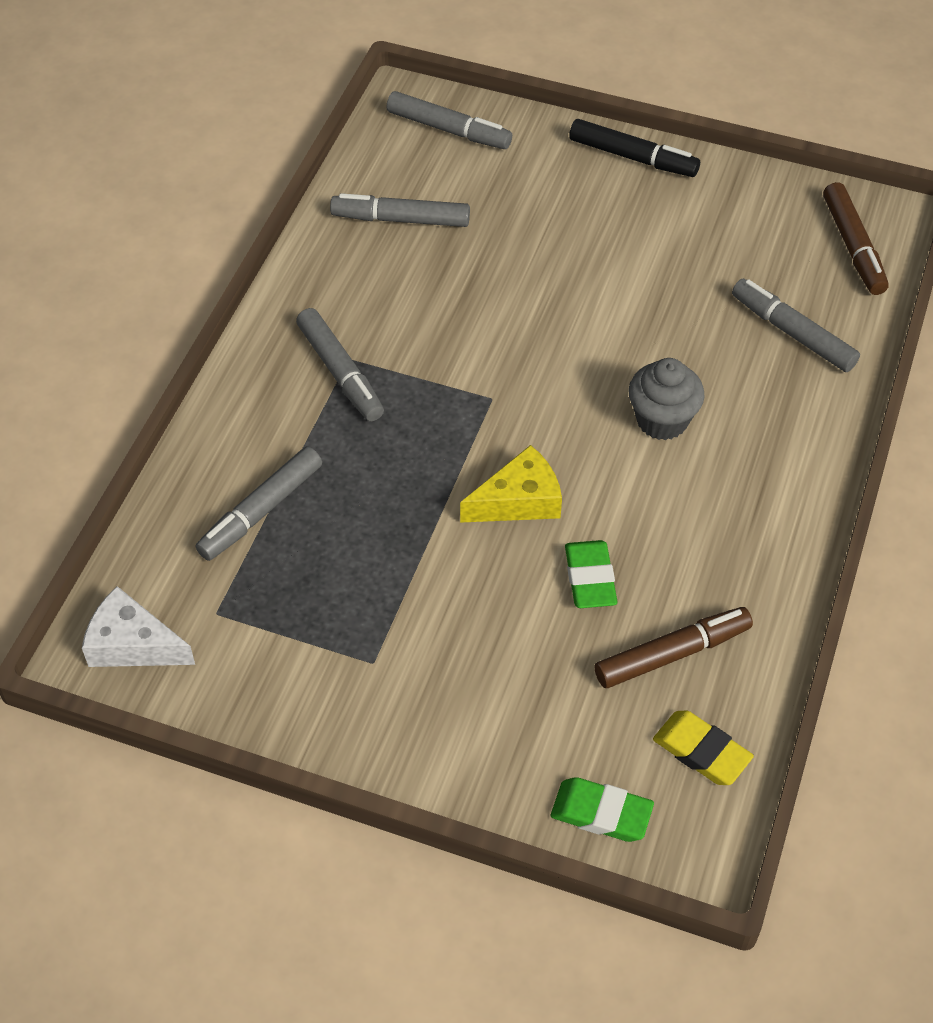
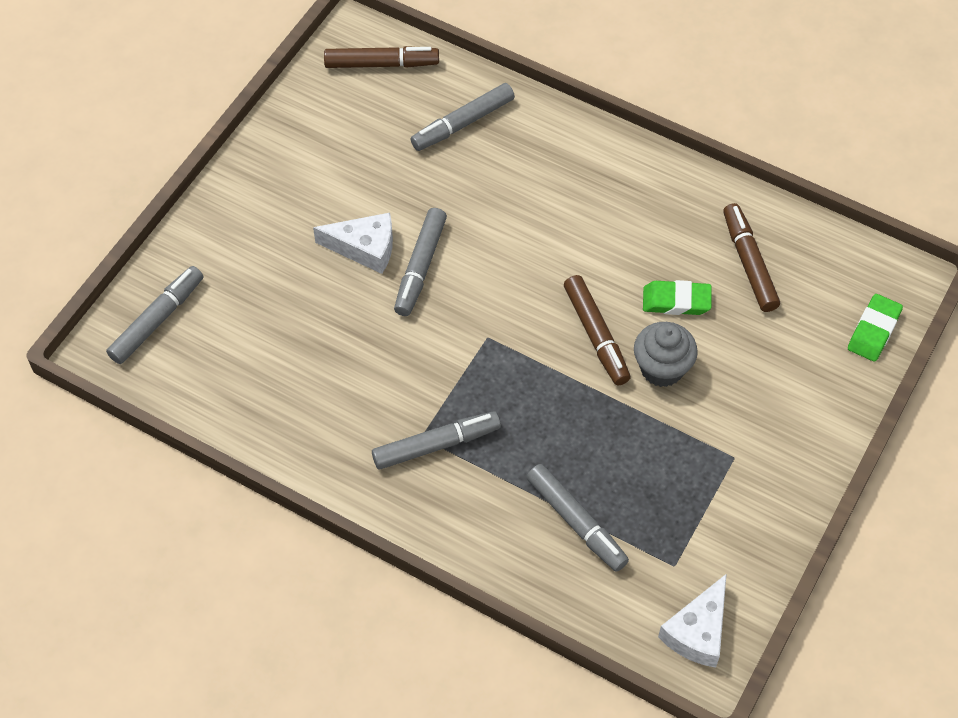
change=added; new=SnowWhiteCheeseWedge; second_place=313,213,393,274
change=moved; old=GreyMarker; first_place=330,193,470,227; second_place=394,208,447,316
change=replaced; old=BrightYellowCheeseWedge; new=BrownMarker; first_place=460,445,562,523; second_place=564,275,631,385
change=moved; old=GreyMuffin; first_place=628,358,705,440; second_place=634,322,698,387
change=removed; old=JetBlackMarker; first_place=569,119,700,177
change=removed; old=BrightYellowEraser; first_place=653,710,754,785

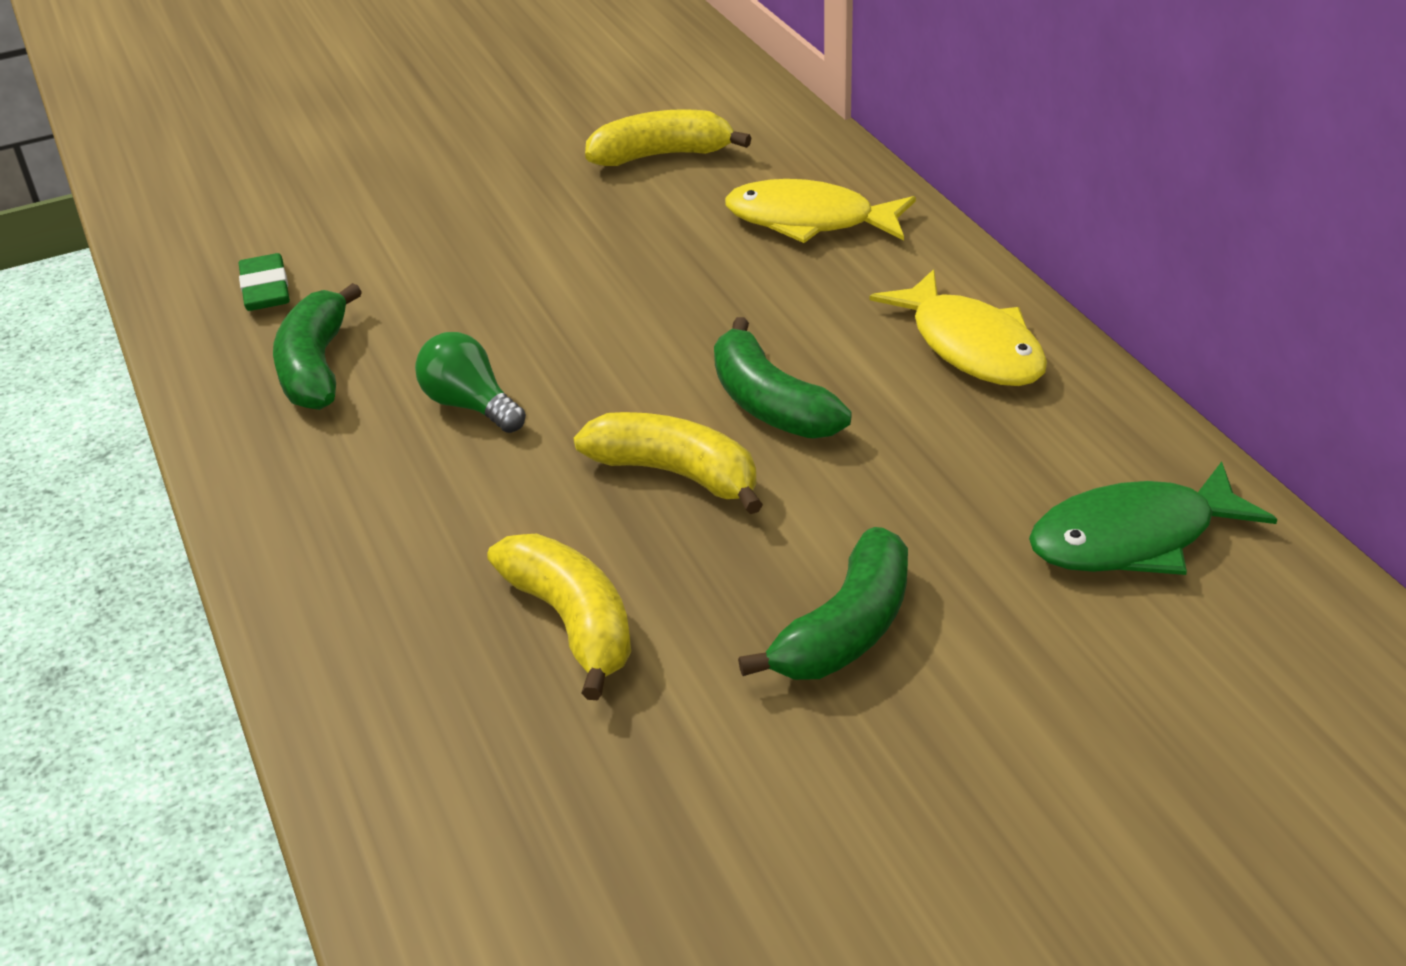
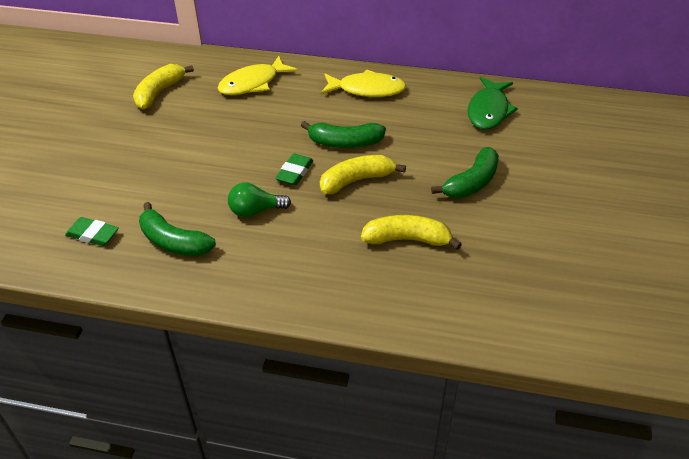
change=added; new=EmeraldEraser; second_place=275,154,313,185
change=turned; old=EmeraldBanana; first_place=738,527,908,680; second_place=431,147,499,198; degrees=60

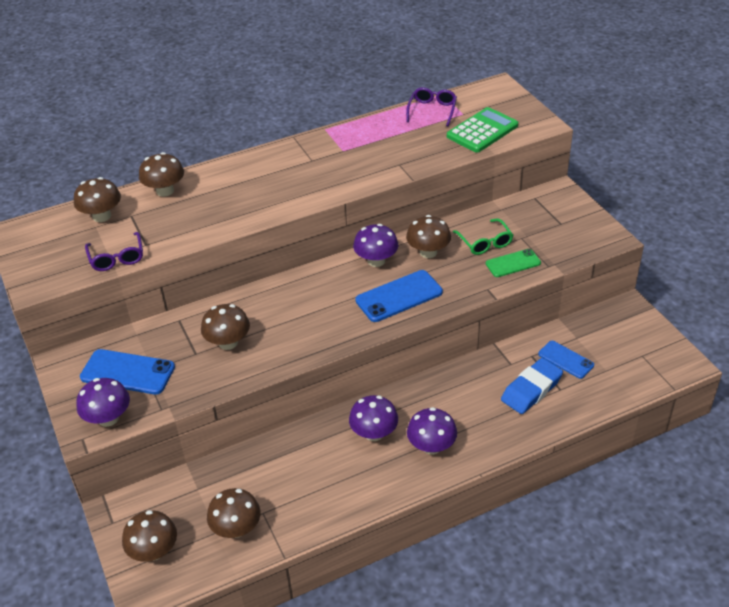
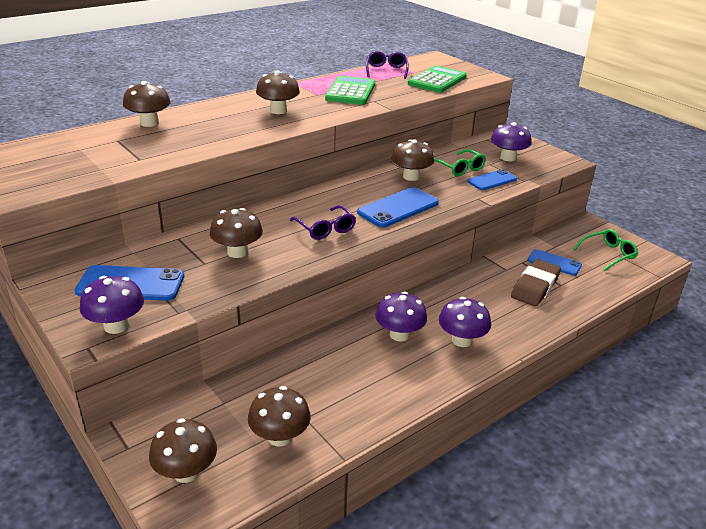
change=moved; old=BrownMushroom; first_place=74,177,121,222; second_place=256,71,300,114
change=moved; old=RoyalPurpleSpectacles; first_place=85,232,143,271; second_place=290,205,356,240
change=added; new=EmeraldCalculator; second_place=325,76,375,105
change=recoloured; old=EmeraldSmartphone; new=RoyalBlueSmartphone; first_place=486,249,541,277; second_place=467,169,517,190
change=moved; old=RoyalPurpleMushroom; first_place=353,224,398,267; second_place=491,122,531,161
change=recoloured; old=RoyalBlueEraser; new=BrownEraser; first_place=501,358,563,414; second_place=511,259,561,306
change=added; new=EmeraldSpectacles; second_place=574,229,638,271

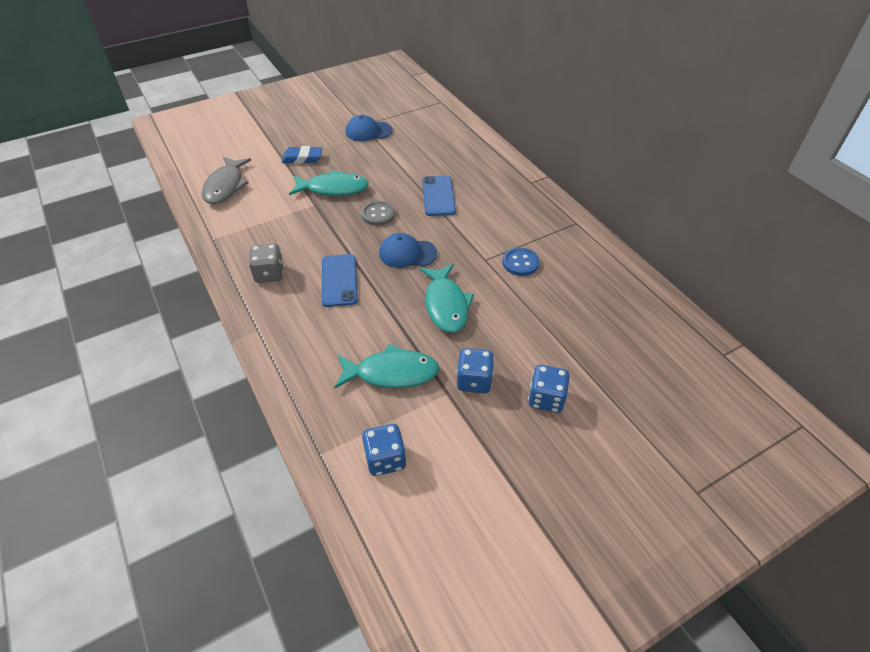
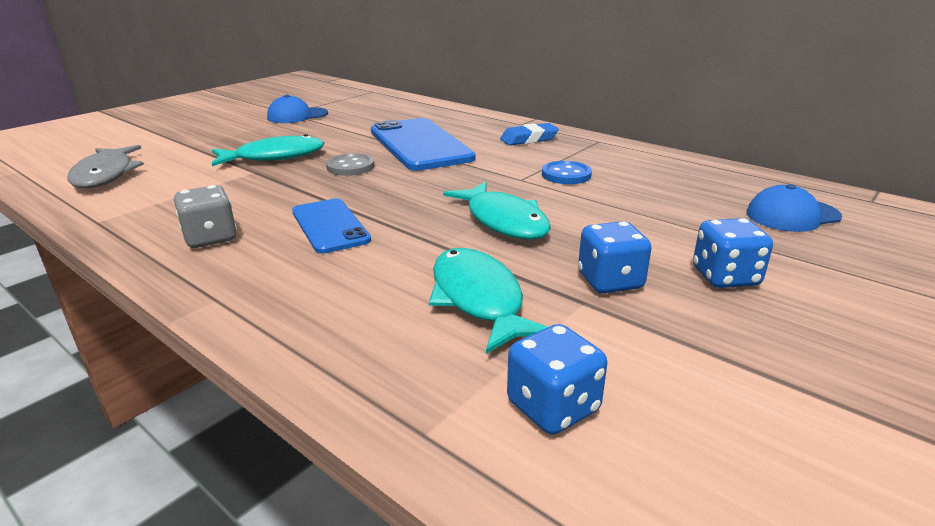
change=resized; old=RoyalBlueSmartphone; first_place=422,176,456,216; second_place=371,118,475,171; factor=1.71
change=turned; old=TealFish; first_place=334,344,440,388; second_place=429,248,548,354; degrees=-90
change=moved; old=RoyalBlueEraser; first_place=282,146,322,164; second_place=500,123,559,145
change=moved; old=RoyalBlueCap; first_place=379,233,437,268; second_place=747,184,842,232

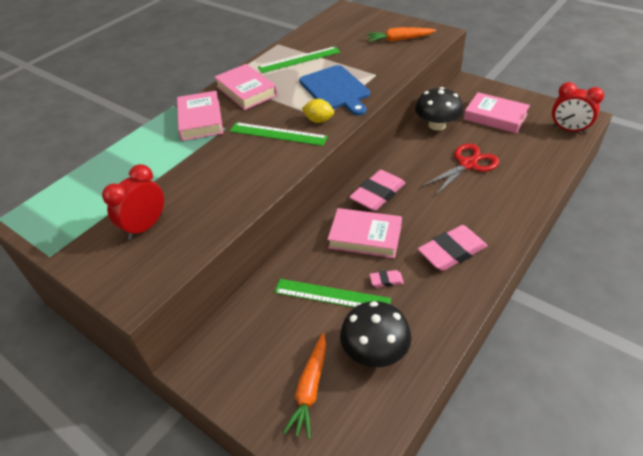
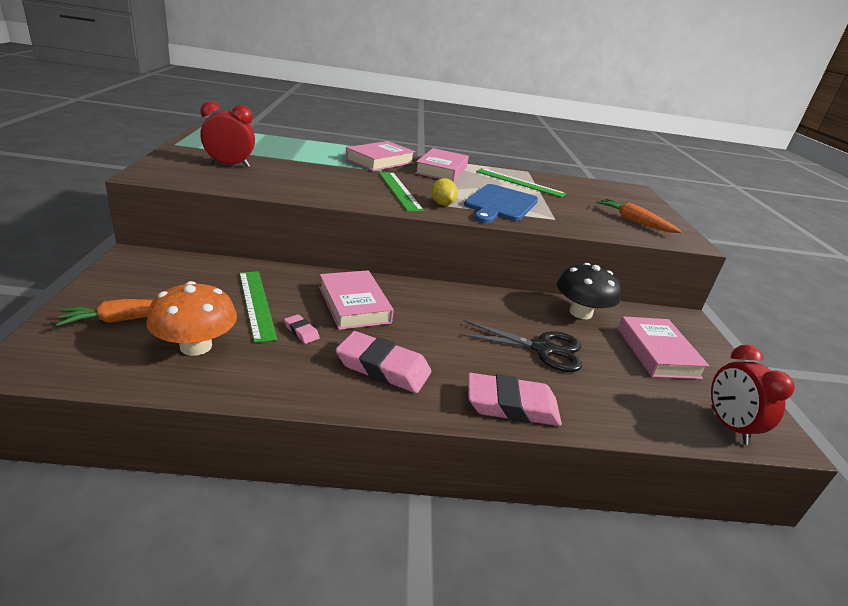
change=recoloured; old=JetBlackMushroom; new=OrangeColouredMushroom; first_place=340,301,411,367; second_place=146,281,237,356
change=recoloured; old=ScarletScissors; new=JetBlackScissors; first_place=421,144,499,197; second_place=459,320,582,372
change=moved; old=PinkEraser; first_place=349,170,405,211; second_place=468,373,562,426

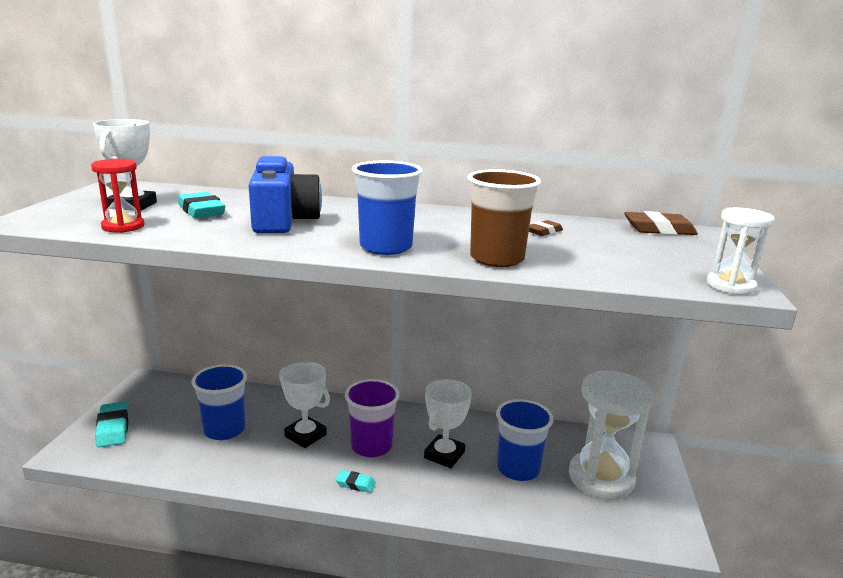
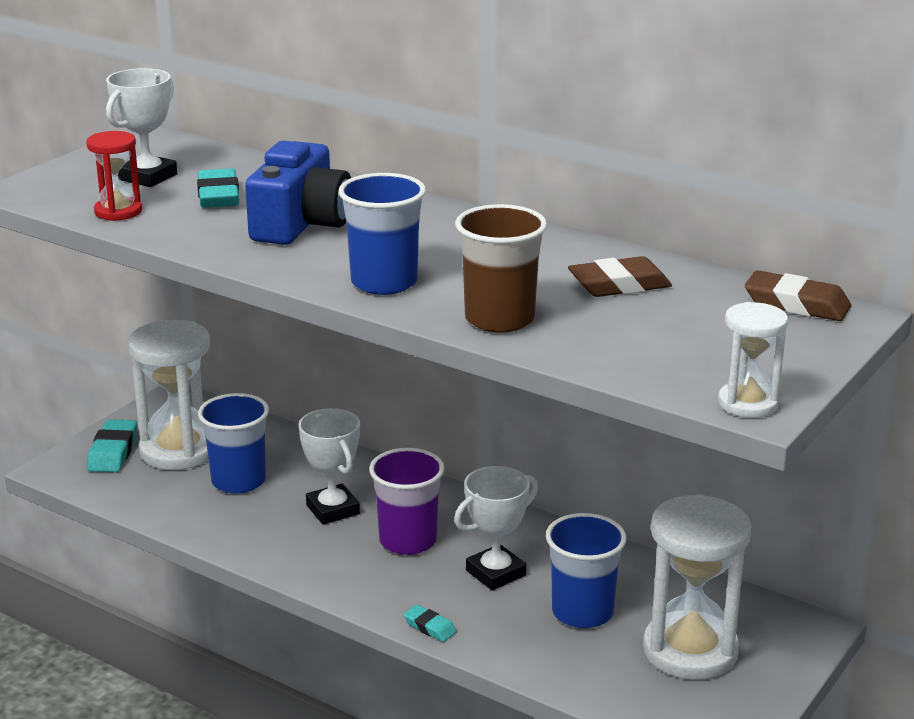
change=added; new=SnowWhiteSandTimer; second_place=128,320,210,470
change=moved; old=TealEraser; first_place=335,470,376,493; second_place=403,605,457,642
change=resized; old=BrownEraser; first_place=529,220,563,236; second_place=568,256,672,297; factor=1.74

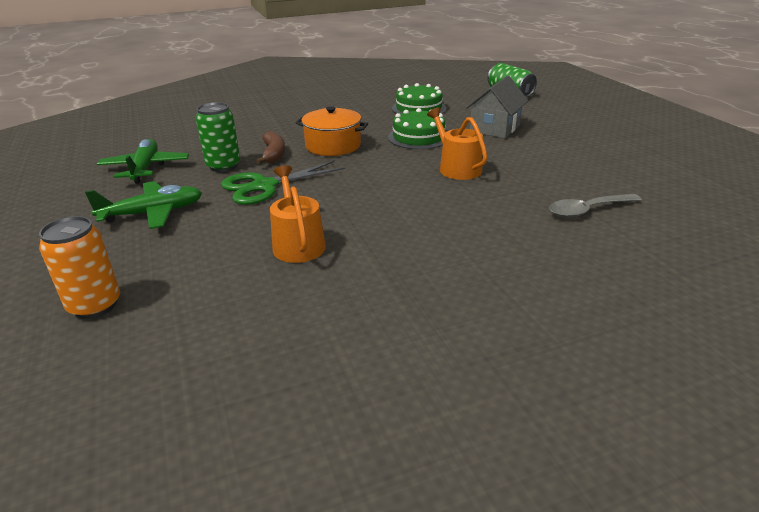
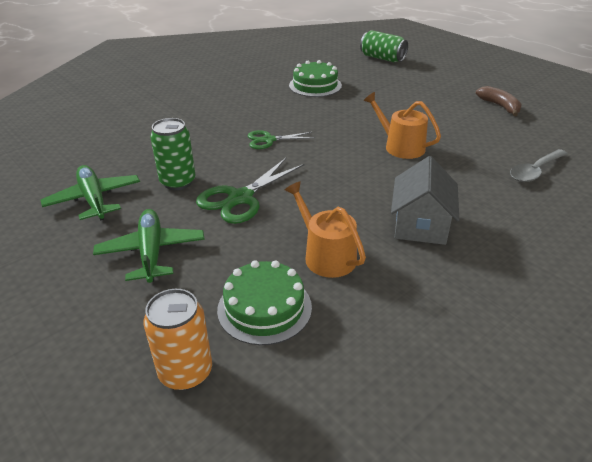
change=turned; old=EmeraldPlane; first_place=85,181,202,229; second_place=93,209,205,283; degrees=-60
change=moved; old=EmeraldCake; first_place=388,108,446,149; second_place=217,260,312,345
change=replaced; old=OrangeColouredCookingPot; new=EmeraldScissors; first_place=296,106,368,156; second_place=248,130,315,149
change=moved; old=GreyCottage; first_place=466,76,528,138; second_place=391,156,459,245
change=moved; old=BrownBanana; first_place=256,131,285,164; second_place=476,86,522,116

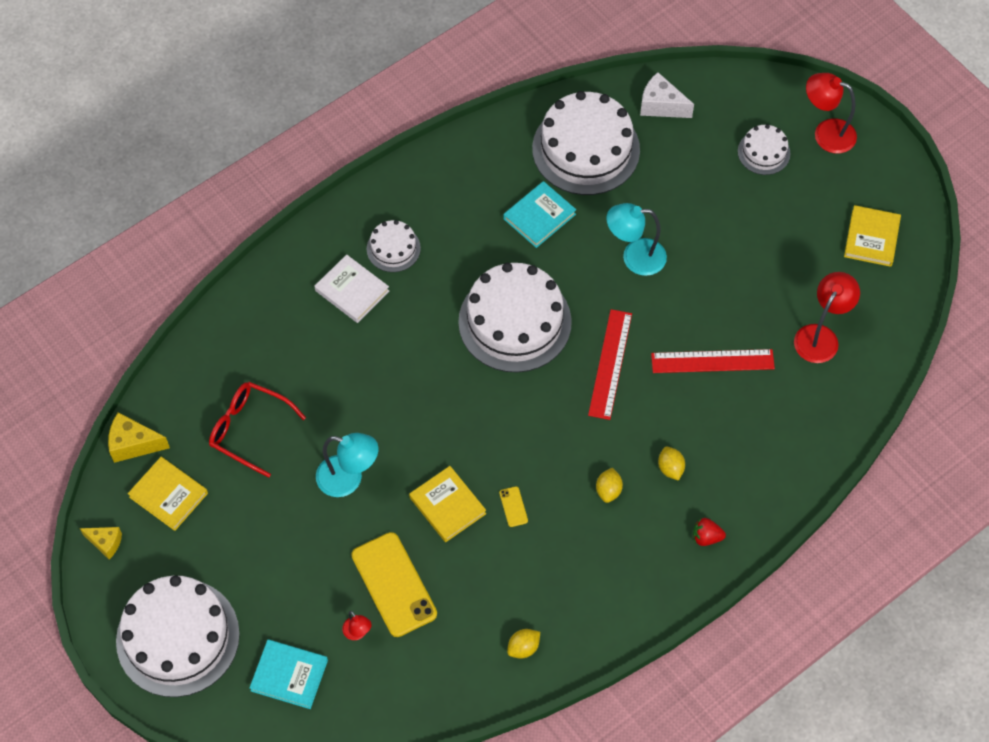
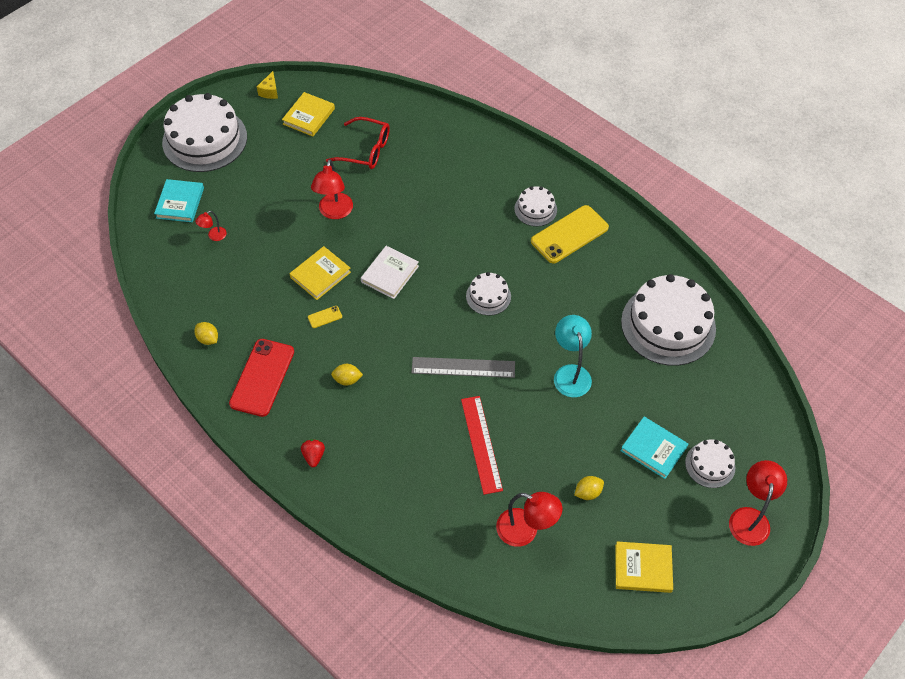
change=added; new=ScarletSmartphone; second_place=229,339,294,417
change=recoloured; old=TealDeskLamp; new=ScarletDeskLamp; first_place=316,433,378,497; second_place=311,159,353,219
change=turned; old=ScarletSpectacles; first_place=209,382,306,477; second_place=326,117,390,169; degrees=90
change=moved; old=SnowWhiteHardback; first_place=314,254,389,323; second_place=361,246,419,299
change=recoloured; old=ScarletMeasuringStick; new=GreyMeasuringStick; first_place=588,309,632,420; second_place=411,357,515,378
change=resized; old=SnowWhiteCake; first_place=458,263,572,373; second_place=466,272,511,316; factor=0.49
change=moved; old=BrightYellowSmartphone; first_place=351,532,437,637; second_place=531,205,609,263
change=moved; old=BrightYellowLemon; first_place=658,447,685,481; second_place=574,476,604,500
change=moved; old=TealHardback; first_place=503,181,576,248; second_place=621,417,688,479
change=removed; old=BrightYellowCheeseWedge; first_place=108,412,170,463
change=removed; old=SnowWhiteCheeseWedge; first_place=640,72,694,118

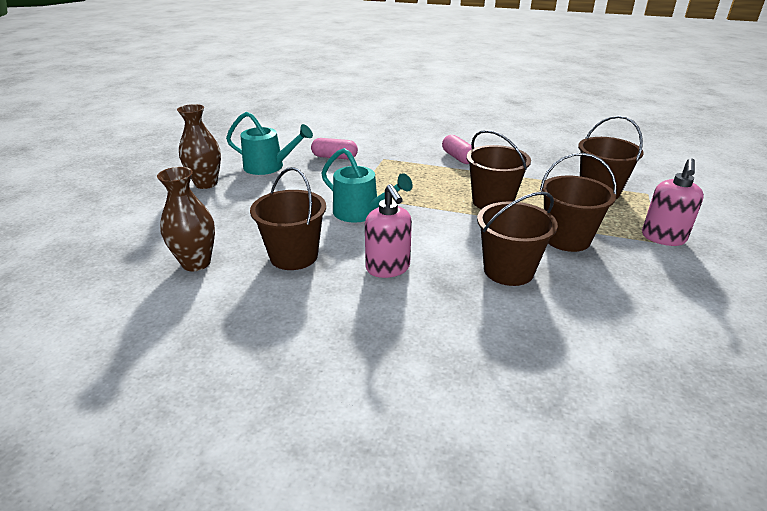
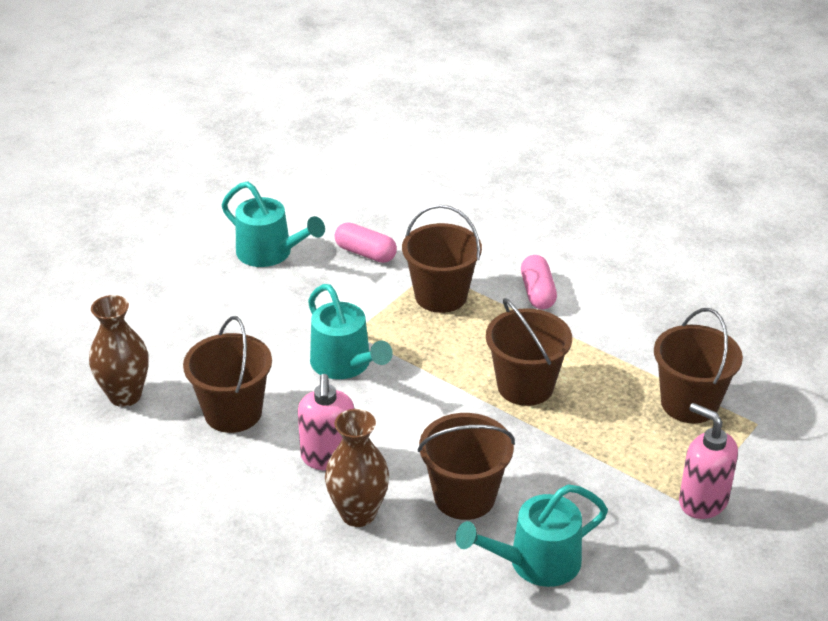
change=moved; old=BrownVase; first_place=177,104,221,189; second_place=325,409,389,527
change=moved; old=BrownBucket; first_place=540,153,617,252; second_place=402,205,482,313
change=added; new=TealWateringPot; second_place=455,484,608,587
change=turned; old=PinkPumpBottle; first_place=642,158,704,246; second_place=679,403,738,519; degrees=90

